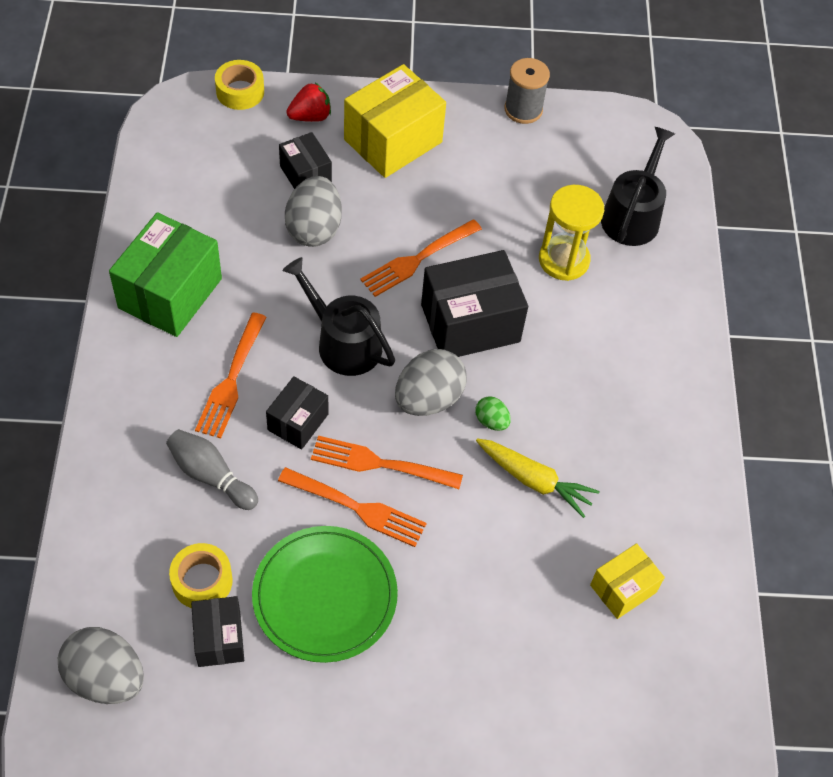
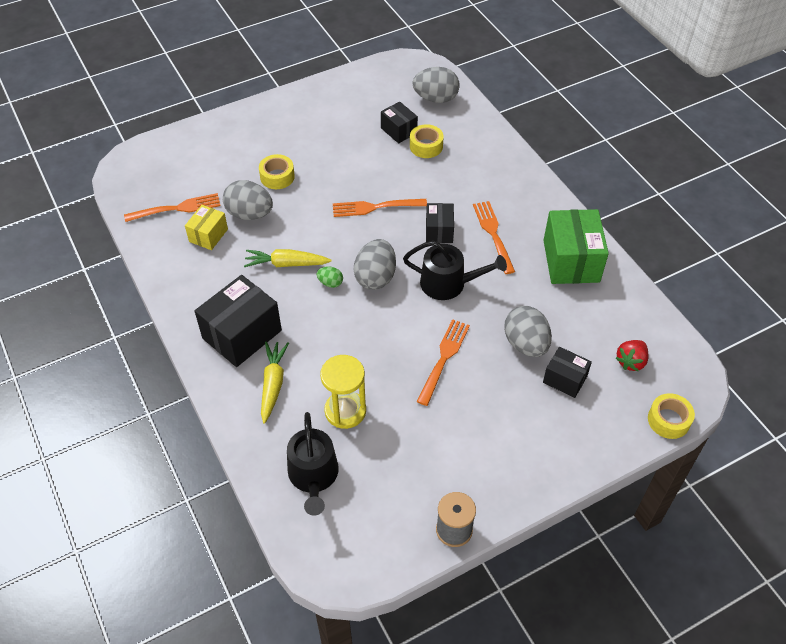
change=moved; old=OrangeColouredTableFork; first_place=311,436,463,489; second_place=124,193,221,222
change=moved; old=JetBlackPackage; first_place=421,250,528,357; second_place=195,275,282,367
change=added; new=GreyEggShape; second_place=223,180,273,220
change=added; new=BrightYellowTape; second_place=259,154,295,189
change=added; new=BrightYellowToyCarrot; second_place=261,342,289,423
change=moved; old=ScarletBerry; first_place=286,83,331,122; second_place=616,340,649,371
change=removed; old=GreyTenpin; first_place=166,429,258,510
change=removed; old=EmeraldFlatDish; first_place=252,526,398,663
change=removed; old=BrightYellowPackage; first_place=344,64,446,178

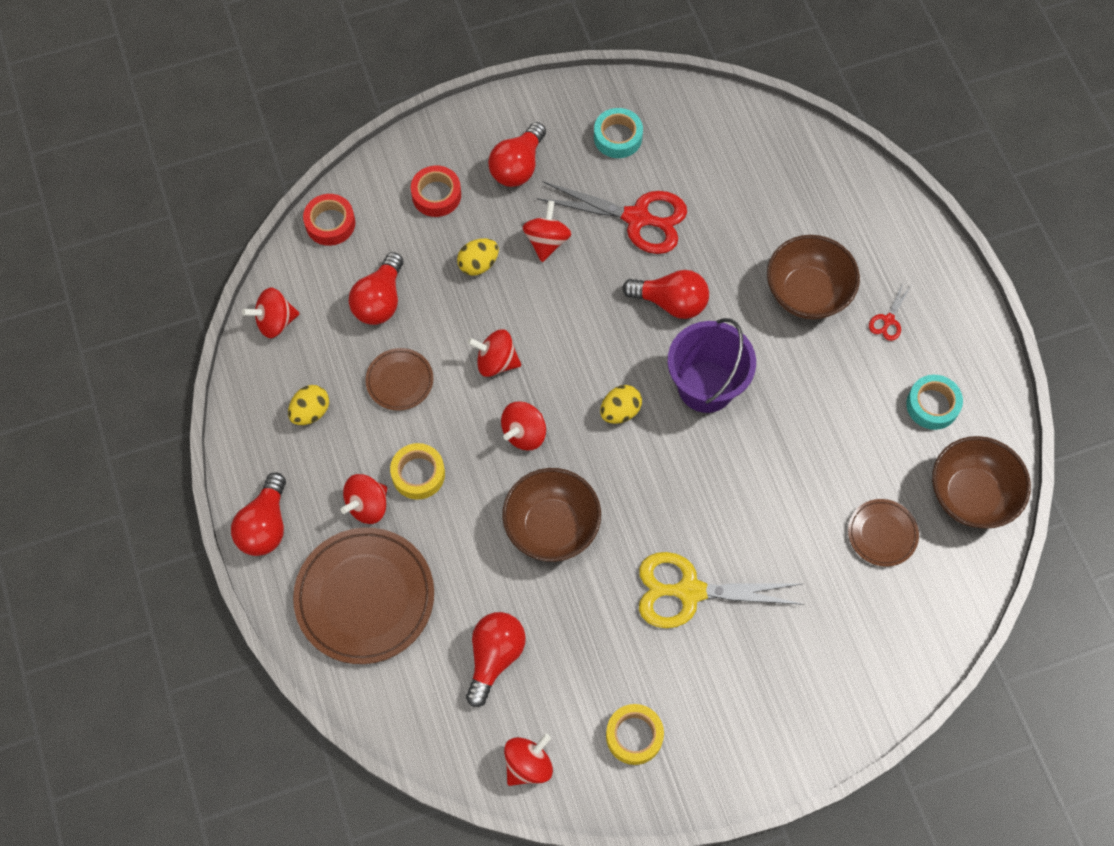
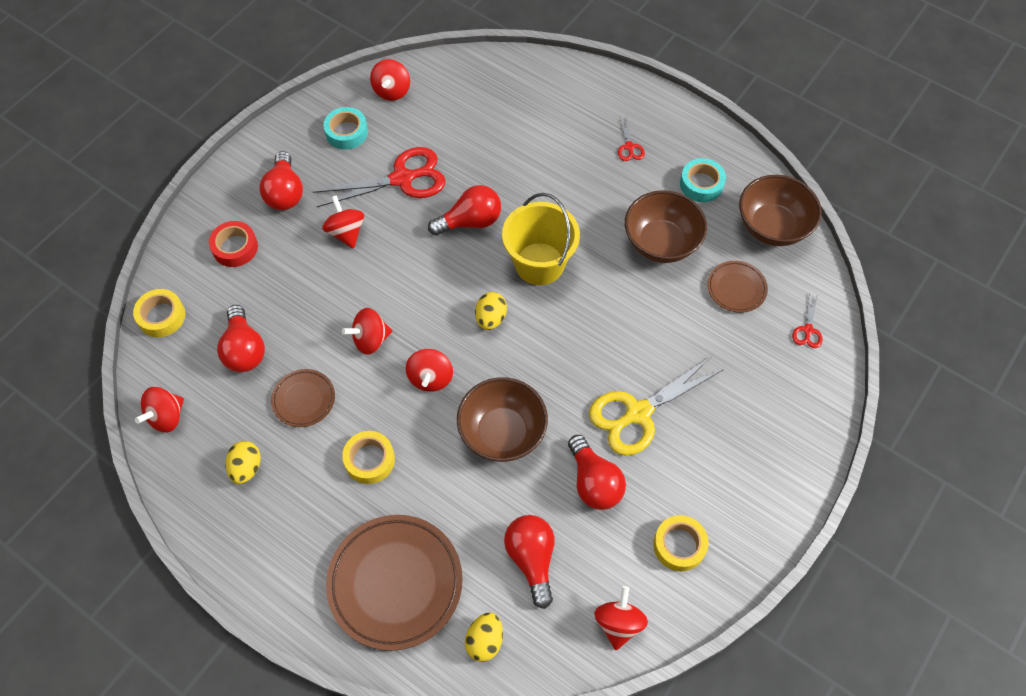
change=recoloured; old=ScarletTape; new=BrightYellowTape; first_place=303,194,355,246; second_place=133,289,185,337
change=moved; old=ScarletSpinningTop; first_place=341,474,387,524; second_place=370,59,410,101
change=moved; old=BrightYellowEggShape; first_place=457,238,499,276; second_place=465,612,503,662
change=recoloured; old=RoyalPurpleBucket; new=BrightYellowBucket; first_place=668,318,756,413; second_place=502,193,580,285
change=moved; old=ScarletBulb; first_place=231,472,286,556; second_place=568,435,626,510
change=moved; old=BrownServingBowl; first_place=767,235,860,319; second_place=625,190,707,263
change=added; new=ScarletScissors; second_place=792,294,823,348

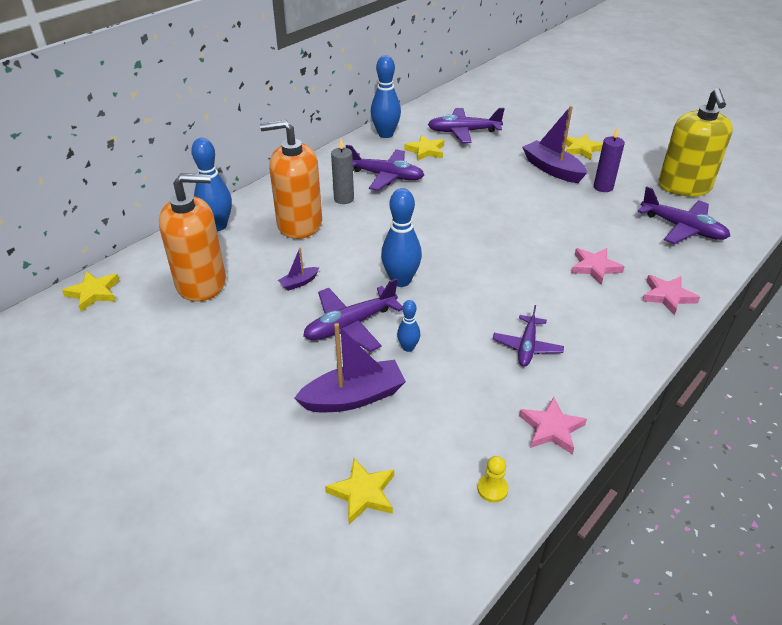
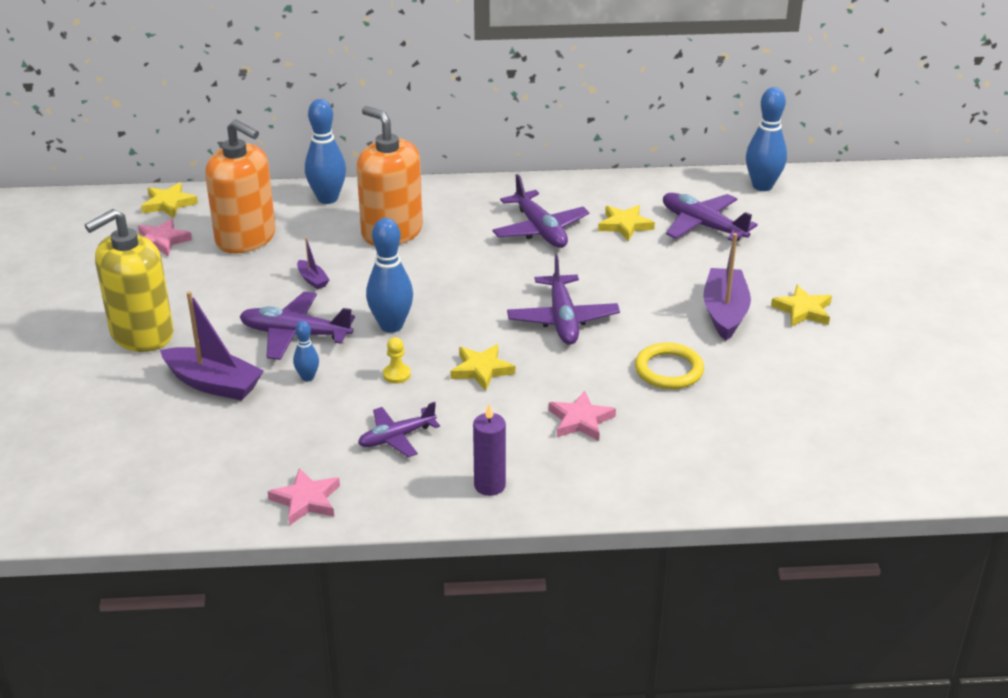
change=moved; old=BrightYellowPumpBottle; first_place=658,88,733,197; second_place=85,209,174,352
change=moved; old=PinkFivePointedStar; first_place=642,275,700,315; second_place=138,218,192,256
change=turned; old=RoyalPurpleBoat; first_place=278,247,319,291; second_place=297,238,330,289; degrees=-135
change=moved; old=BrightYellowChessPawn; first_place=477,456,508,502; second_place=383,337,411,384
change=moved; old=BrightYellowFivePointedStar; first_place=325,458,394,524; second_place=450,344,515,391
change=moved; old=RoyalPurpleCandle; first_place=594,127,625,192; second_place=473,404,506,496
change=moved; old=RoyalPurplePlane; first_place=638,186,730,244; second_place=507,255,620,345
change=added; new=BrightYellowHoop; second_place=635,342,704,389
change=moved; old=RoyalBlueTenpin; first_place=371,55,401,138; second_place=746,87,787,191
change=removed; old=GreyCandle; first_place=331,139,354,204

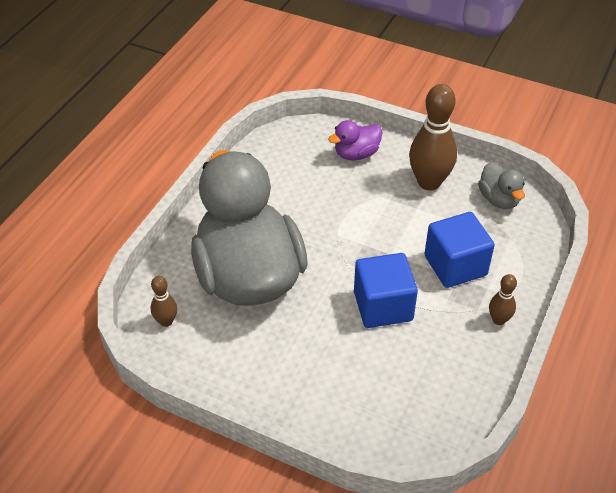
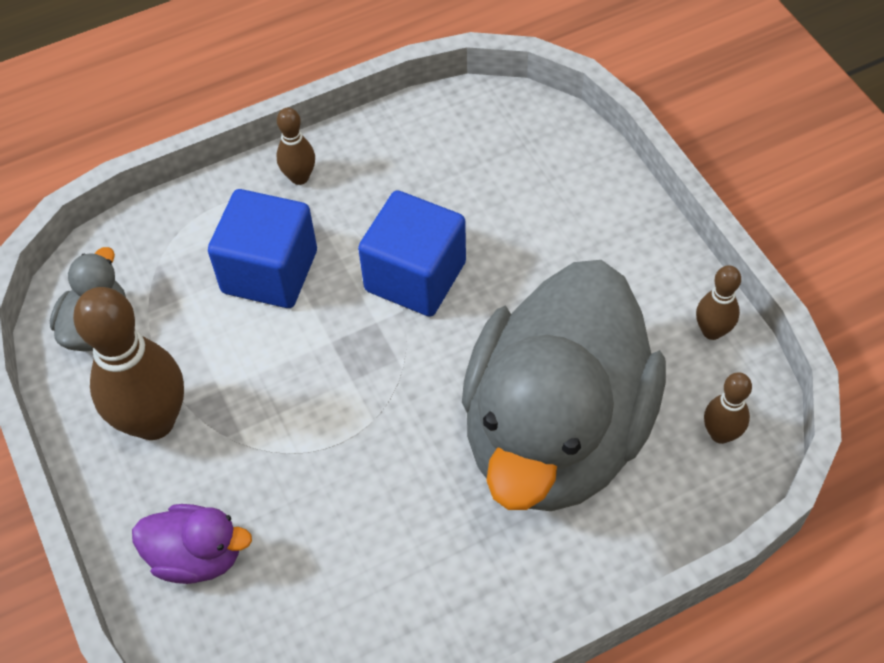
change=added; new=BrownTenpin; second_place=696,265,741,340

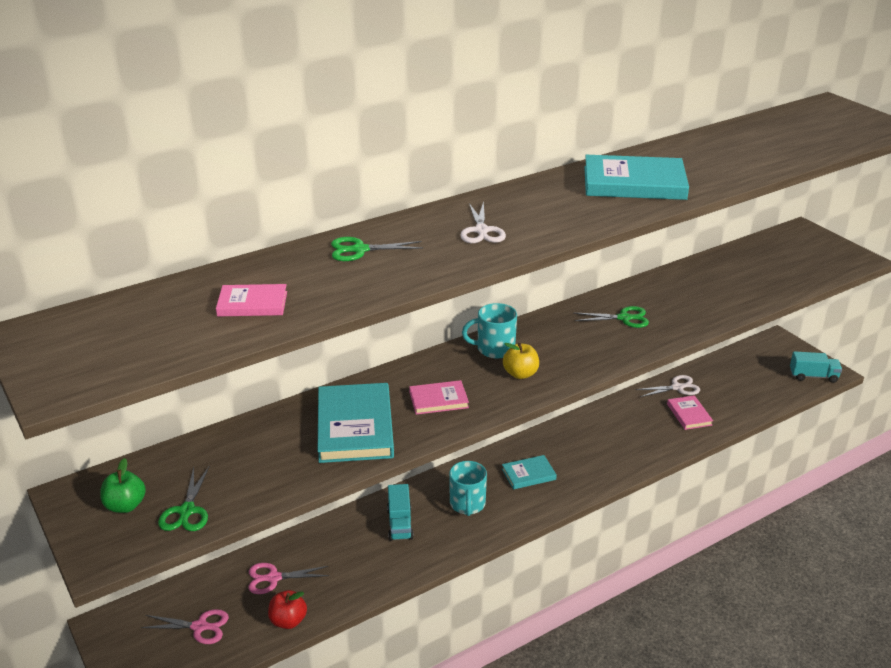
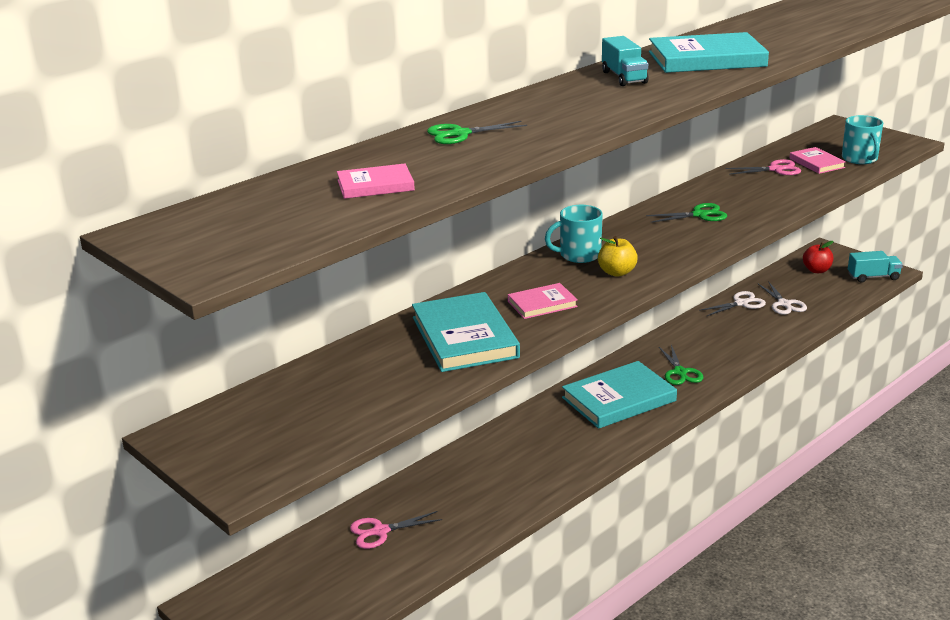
change=resized; old=TealHardback; first_place=502,455,557,489; second_place=562,361,677,429; factor=1.86
change=moved; old=TealToyTruck; first_place=387,484,414,541; second_place=602,36,649,86
change=moved; old=EmeraldScissors; first_place=158,467,209,531; second_place=659,345,703,385
change=moved; old=PinkScissors; first_place=141,609,229,644; second_place=725,159,801,175
change=moved; old=SnowWhiteScissors; first_place=460,201,506,243; second_place=757,281,807,315
change=moved; old=PinkHardback; first_place=667,395,713,430; second_place=789,147,846,174
change=moved; old=ScarletAppleFruit; first_place=268,590,307,629; second_place=803,241,833,273
change=moved; old=TealMug; first_place=449,461,487,516; second_place=842,115,883,164
change=removed; old=EmeraldAppleFruit; first_place=100,458,146,513

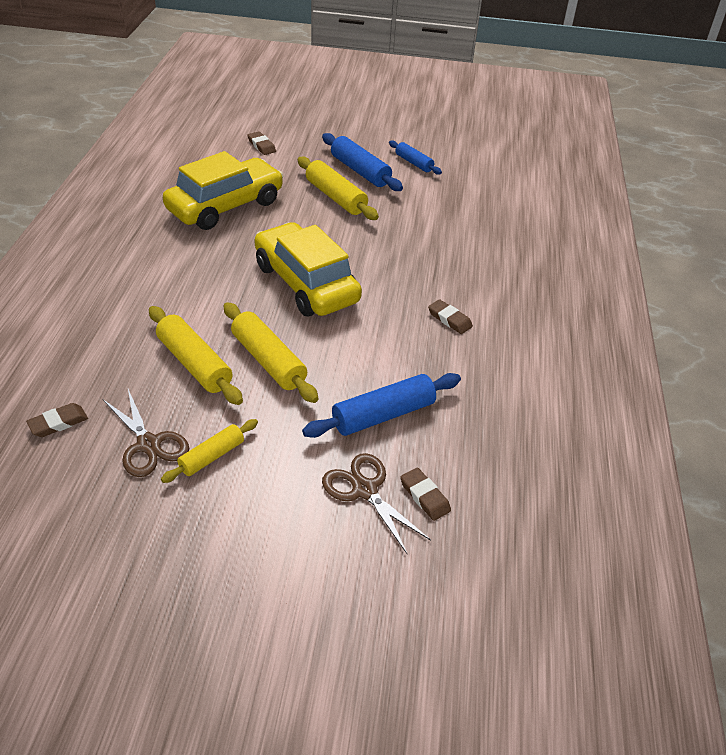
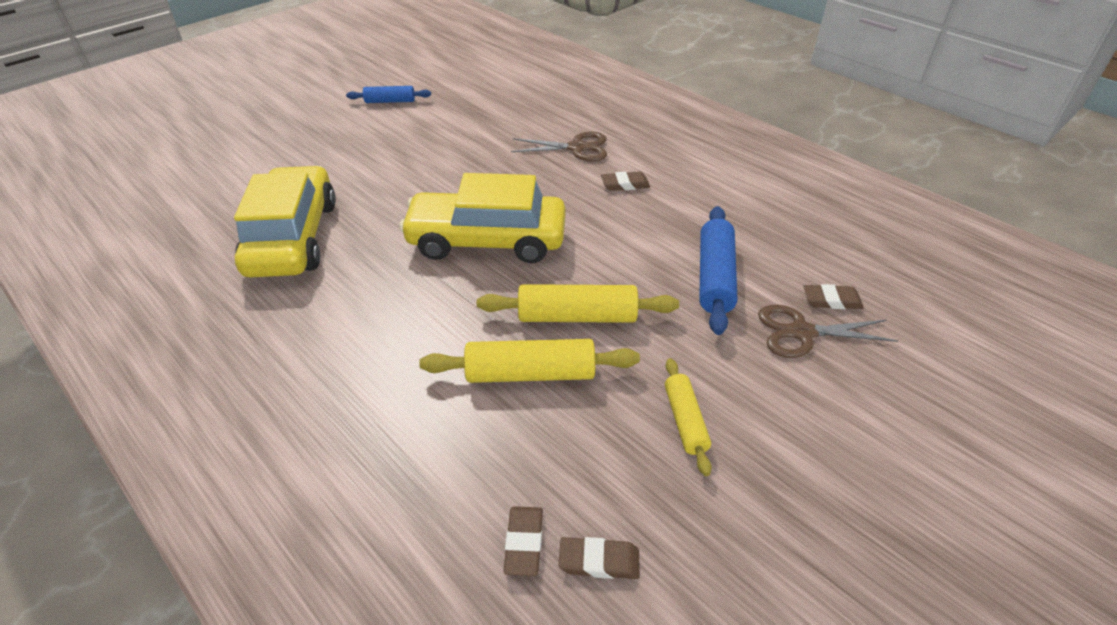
change=moved; old=BrownScissors; first_place=103,389,189,477; second_place=511,132,607,162
change=moved; old=BrownEraser; first_place=247,131,276,155; second_place=559,537,640,579
change=removed; old=BrightYellowDoughRoller; first_place=298,157,379,220
change=removed; old=RoyalBlueDoughRoller; first_place=322,133,403,191

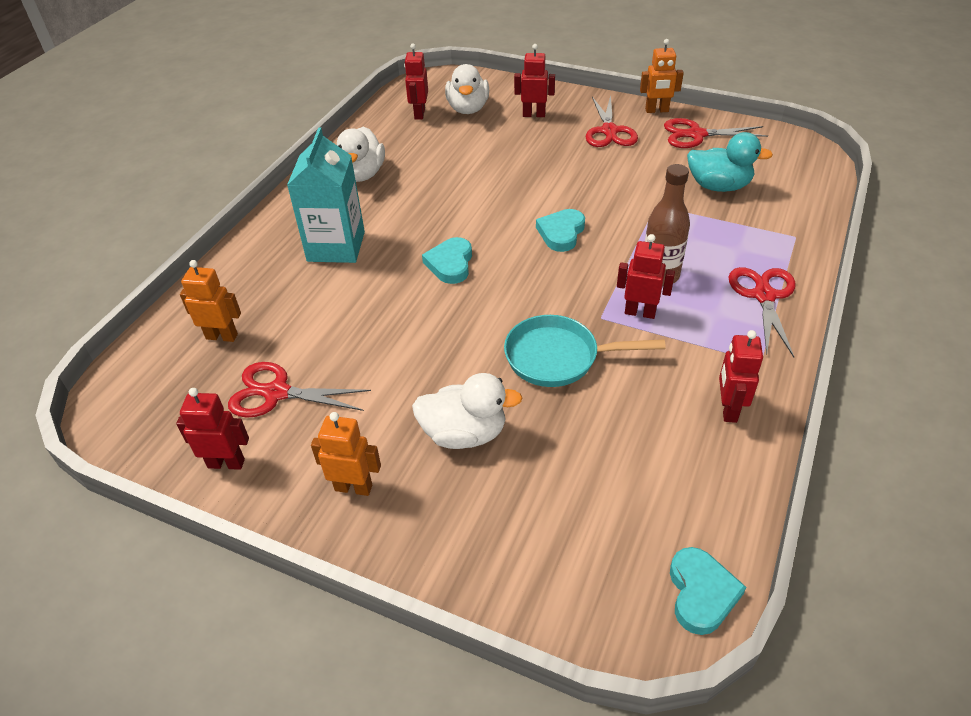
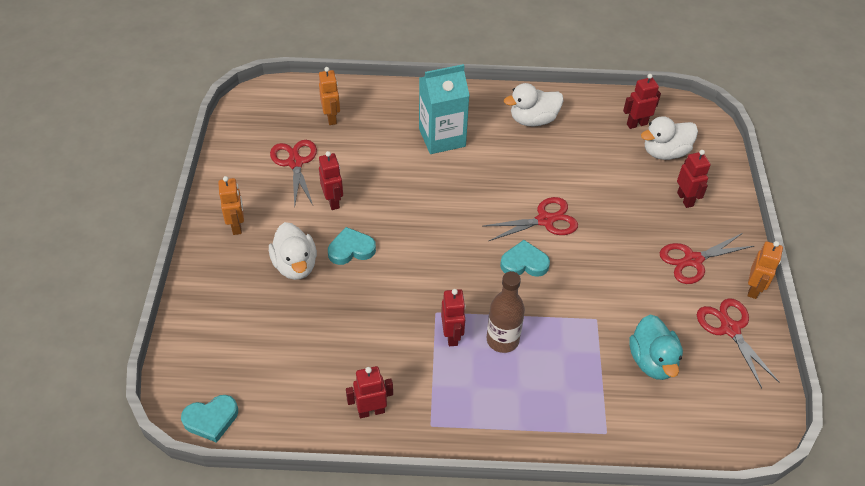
change=moved; old=ScarletRobotFigure; first_place=176,388,249,470; second_place=319,151,343,210
change=moved; old=TealHeartShape; first_place=422,237,472,284; second_place=328,227,376,265
change=moved; old=ScarletScissors; first_place=729,267,796,357; second_place=483,197,578,241
change=turned; old=OrangeColouredRobotFigure; first_place=640,39,684,113; second_place=747,241,783,299; degrees=-135
change=removed; old=TealSkillet; first_place=504,315,666,387

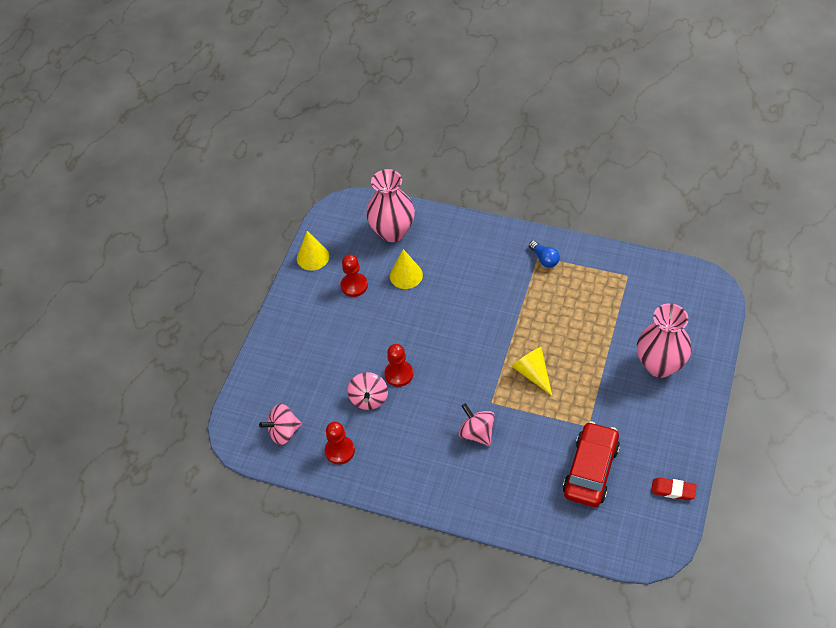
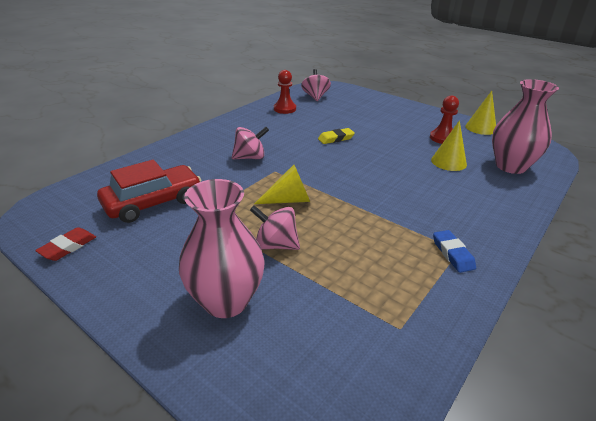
change=turned; old=ScarletAutomobile; first_place=563,421,620,507; second_place=97,160,201,223; degrees=-75
change=moved; old=PinkSpinningTop; first_place=348,372,388,410; second_place=250,205,300,250
change=replaced; old=ScarletChessPawn; new=BrightYellowEraser; first_place=384,344,413,387; second_place=318,128,355,144
change=replaced; old=RoyalBlueBulb; new=RoyalBlueEraser; first_place=529,241,560,268; second_place=433,230,476,273

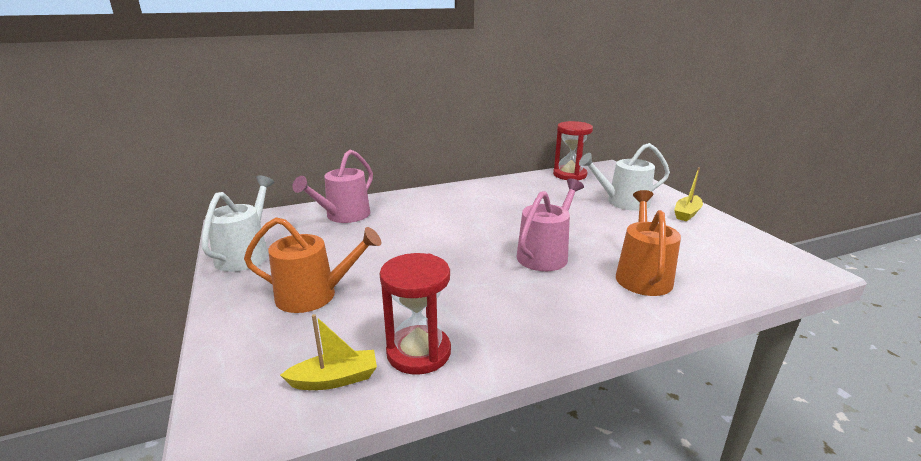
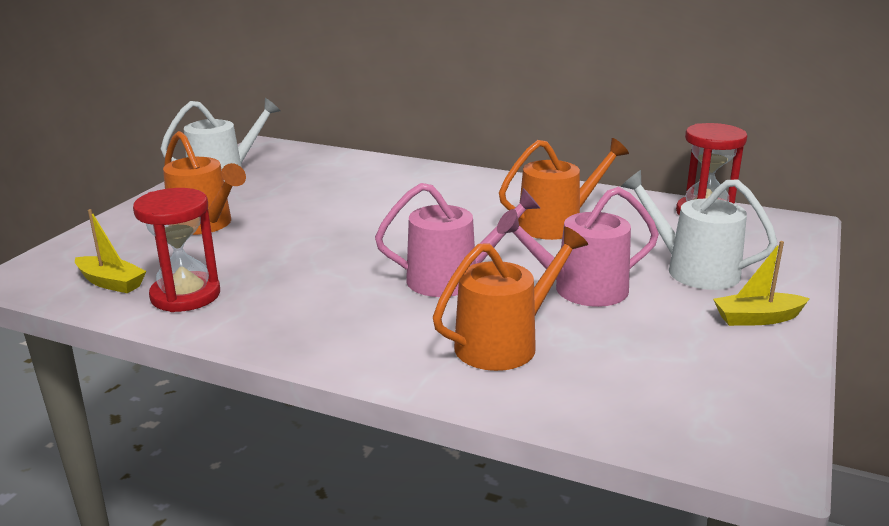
change=moved; old=PinkWateringPot; first_place=292,150,373,223; second_place=497,187,659,307
change=added; new=OrangeColouredWateringPot; second_place=499,138,629,240

